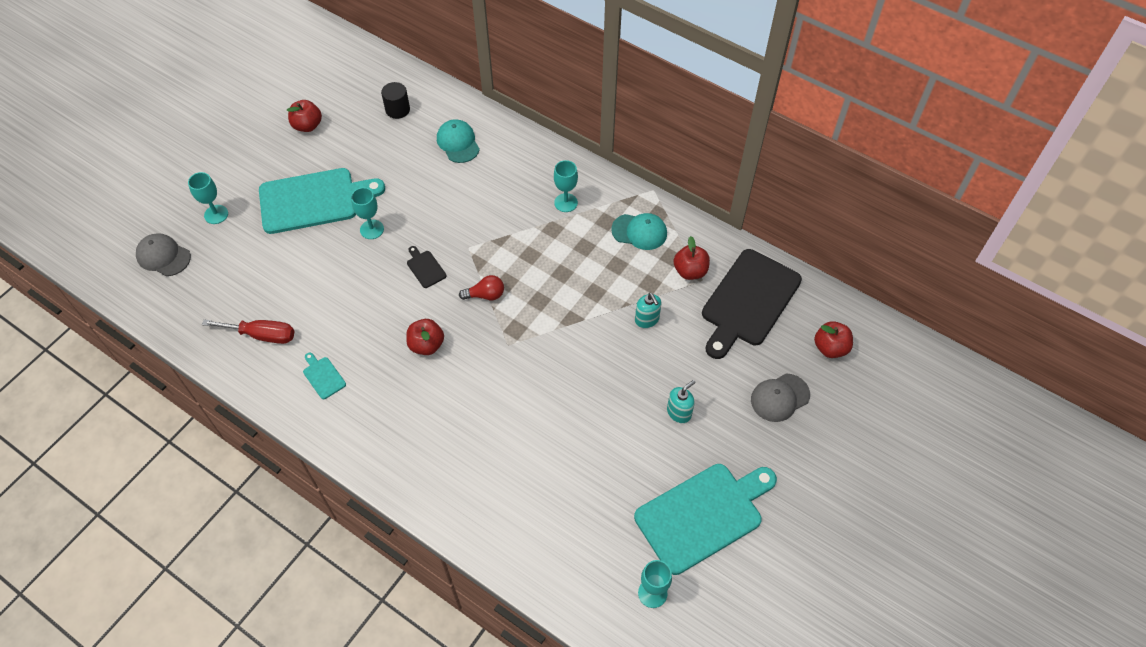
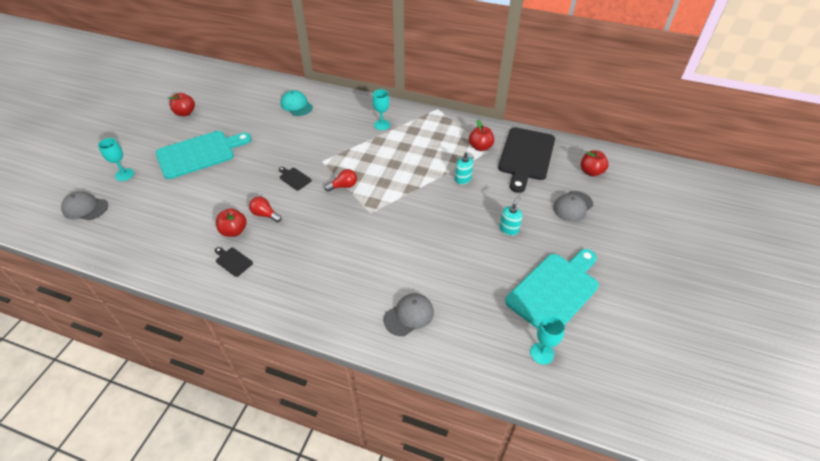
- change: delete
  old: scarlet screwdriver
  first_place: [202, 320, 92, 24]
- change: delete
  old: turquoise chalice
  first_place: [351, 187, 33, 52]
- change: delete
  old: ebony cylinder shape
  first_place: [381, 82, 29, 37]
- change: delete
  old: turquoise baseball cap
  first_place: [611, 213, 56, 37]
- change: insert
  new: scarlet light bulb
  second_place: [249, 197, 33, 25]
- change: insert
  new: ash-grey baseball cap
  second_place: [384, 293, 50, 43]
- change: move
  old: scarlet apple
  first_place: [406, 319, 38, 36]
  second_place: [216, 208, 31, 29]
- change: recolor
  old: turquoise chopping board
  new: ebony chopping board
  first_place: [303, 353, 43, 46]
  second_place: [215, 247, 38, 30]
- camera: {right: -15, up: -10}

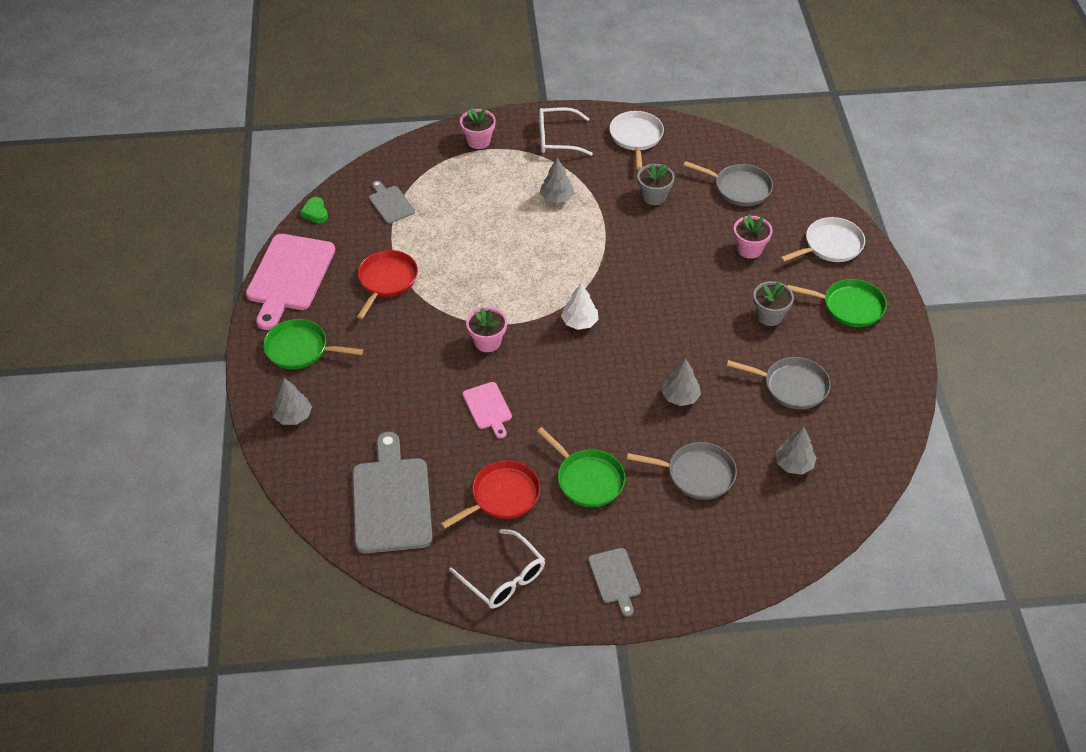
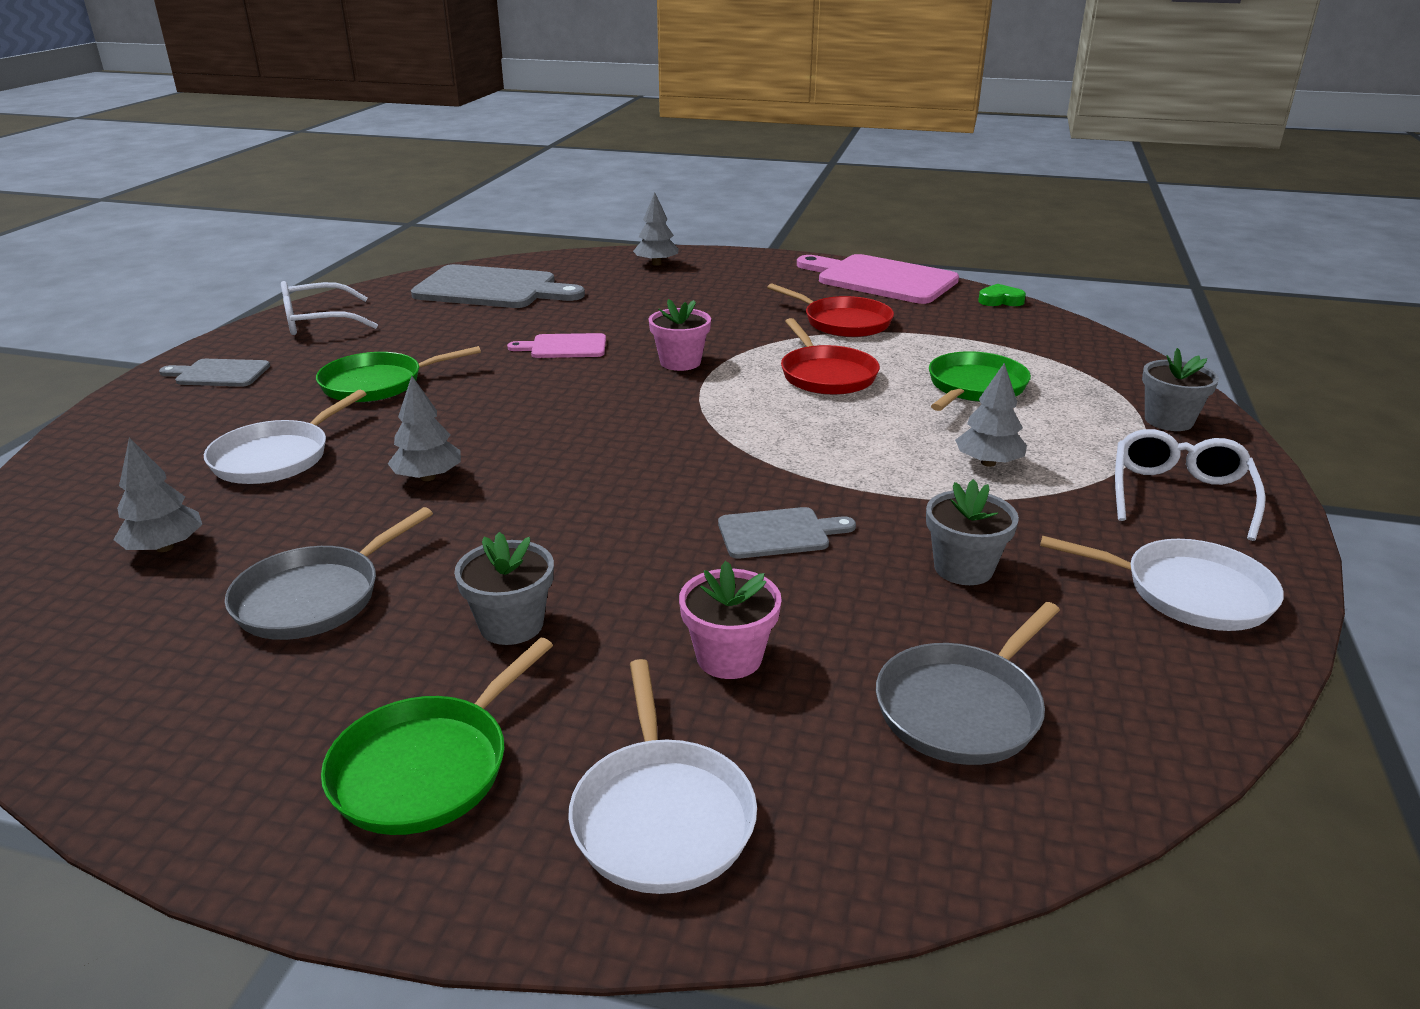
- change: delete
  old: snow-white toy tree
  first_place: [561, 283, 38, 47]
- change: move
  old: leaf-green frying pan
  first_place: [263, 319, 100, 50]
  second_place: [929, 351, 102, 60]
- change: move
  old: ash-grey chopping board
  first_place: [369, 181, 46, 43]
  second_place: [718, 507, 138, 52]
- change: move
  old: scarlet frying pan
  first_place: [441, 460, 99, 69]
  second_place: [781, 318, 99, 77]
- change: recolor
  old: rosy flower pot
  new: ash-grey flower pot
  first_place: [460, 108, 36, 41]
  second_place: [1142, 348, 77, 83]
- change: recolor
  old: ash-grey frying pan
  new: snow-white frying pan
  first_place: [627, 442, 110, 58]
  second_place: [204, 390, 162, 94]
- camera: {right: 110, up: -20}

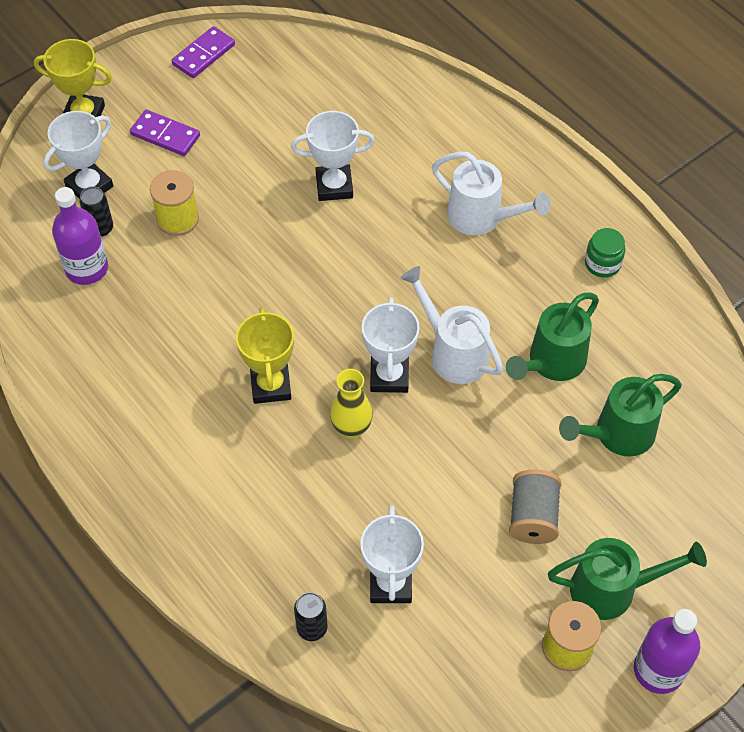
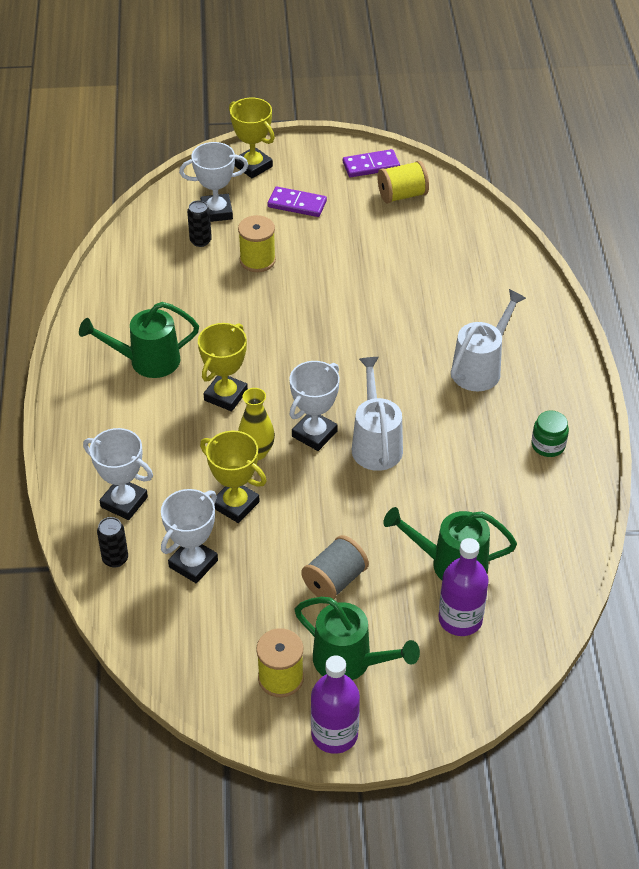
- change: insert
  new: yellow trophy
  second_place: [200, 431, 67, 92]
- change: insert
  new: yellow reel of thread
  second_place: [378, 161, 51, 43]
- change: move
  old: royal purple bottle
  first_place: [52, 187, 56, 98]
  second_place: [439, 538, 50, 98]
- change: move
  old: snow-white trophy
  first_place: [291, 111, 84, 90]
  second_place: [83, 428, 70, 92]
- change: move
  old: leaf-green watering can
  first_place: [506, 293, 93, 88]
  second_place: [79, 302, 120, 76]
- change: rotate
  old: royal purple domino
  first_place: [130, 110, 70, 46]
  second_place: [268, 187, 59, 30]
  degrees: -45
- change: rotate
  old: snow-white watering can
  first_place: [432, 152, 119, 83]
  second_place: [451, 289, 75, 102]
  degrees: -120
- camera: {right: 35, up: -10}

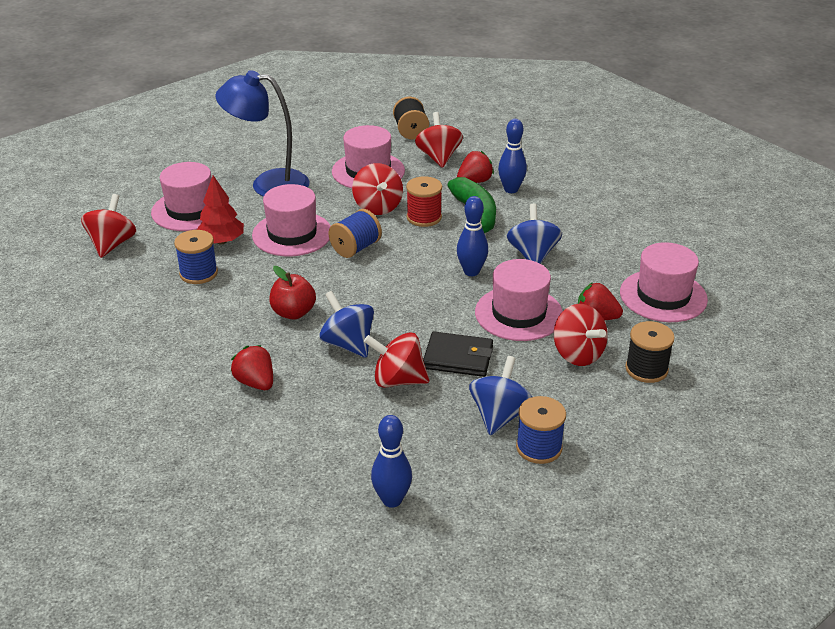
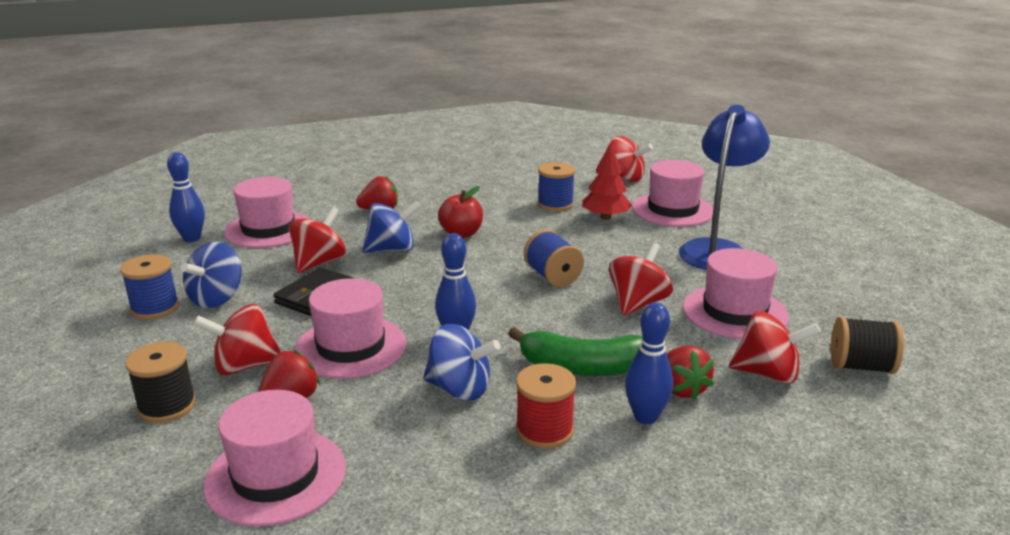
- change: move
  old: rosy tall hat
  first_place: [252, 184, 79, 72]
  second_place: [224, 177, 85, 71]
- change: move
  old: scarlet reel of thread
  first_place: [406, 176, 36, 51]
  second_place: [516, 363, 60, 86]
- change: rotate
  old: scarlet spinning top
  first_place: [352, 163, 51, 52]
  second_place: [609, 242, 64, 74]
  degrees: 120
- change: rotate
  old: blue spinning top
  first_place: [469, 356, 63, 79]
  second_place: [180, 241, 62, 67]
  degrees: 75
- camera: {right: 110, up: -10}

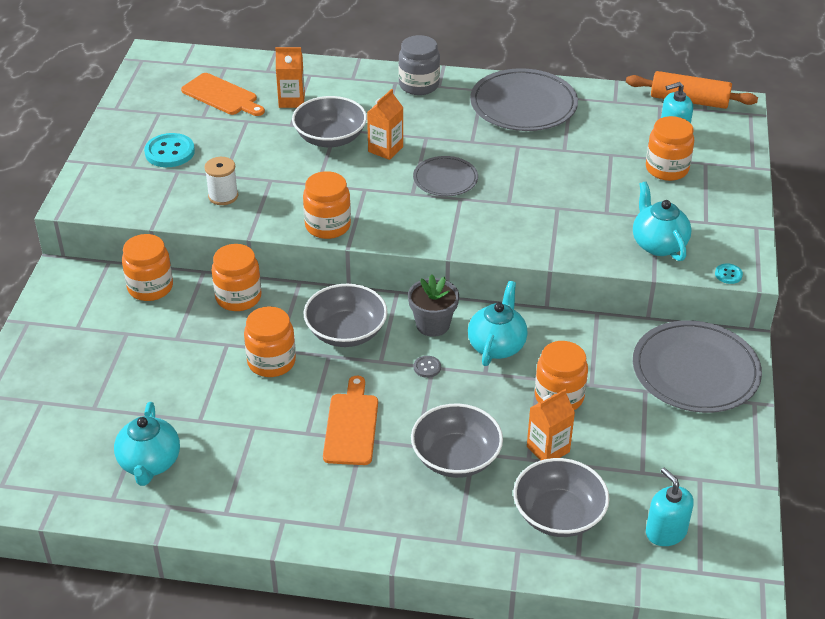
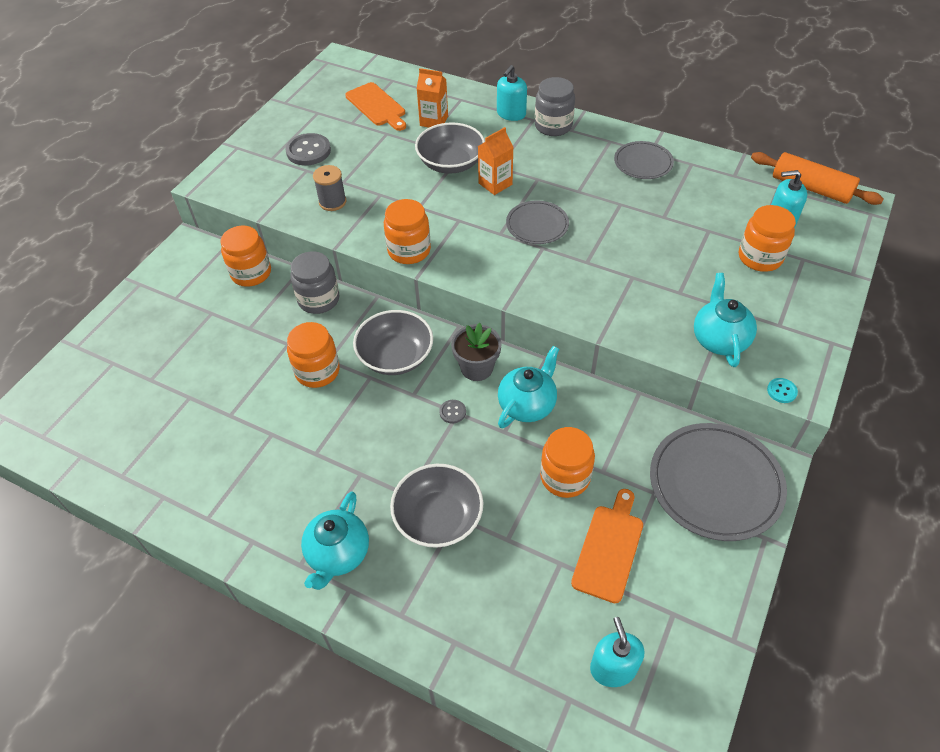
- change: delete
  old: ash-grey bowl
  first_place: [513, 458, 97, 79]
- change: delete
  old: orange carton
  first_place: [527, 389, 48, 71]
- change: insert
  new: turquoise pump bottle
  second_place: [497, 65, 30, 56]
- change: move
  old: turquoise china teapot
  first_place: [114, 402, 66, 84]
  second_place: [301, 491, 68, 99]
- change: move
  old: orange chopping board
  first_place: [323, 376, 55, 89]
  second_place: [571, 489, 72, 114]
- change: recolor
  old: turquoise sewing button
  new: ash-grey sewing button
  first_place: [144, 133, 51, 34]
  second_place: [285, 133, 46, 33]
- change: recolor
  old: snow-white reel of thread
  new: ash-grey reel of thread
  first_place: [204, 157, 34, 48]
  second_place: [313, 165, 33, 46]
- change: recolor
  old: orange jar
  new: ash-grey jar
  first_place: [212, 244, 49, 67]
  second_place: [290, 251, 49, 63]
- change: resize
  old: ash-grey dinner plate
  first_place: [470, 68, 108, 63]
  second_place: [614, 141, 60, 38]
  factor: 0.57
- camera: {right: 20, up: 10}

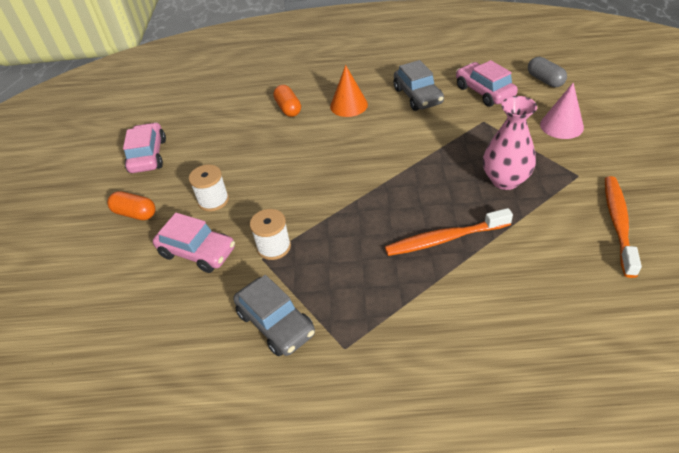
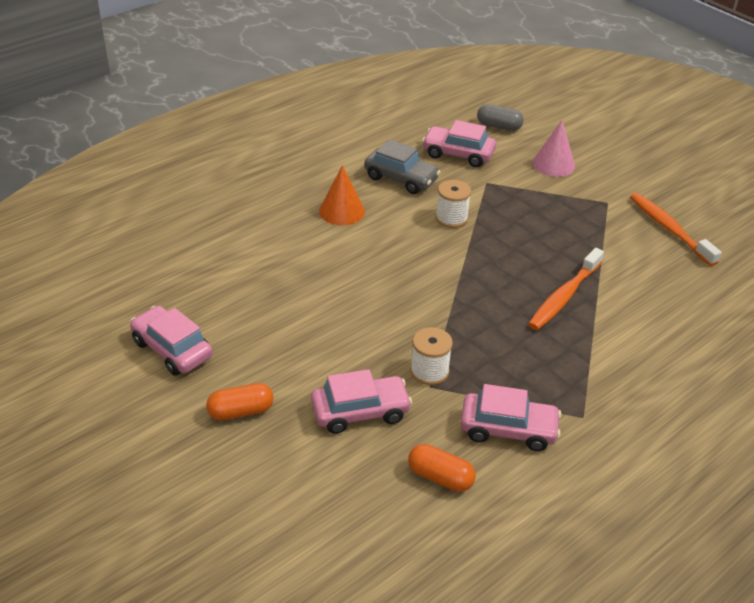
- change: delete
  old: rosy tall vase
  first_place: [483, 96, 54, 94]
- change: move
  old: snow-white reel of thread
  first_place: [189, 164, 40, 48]
  second_place: [436, 180, 35, 48]
- change: move
  old: orange capsule
  first_place: [273, 85, 28, 32]
  second_place: [408, 444, 68, 48]
- change: recolor
  old: ash-grey automobile
  new: rosy automobile
  first_place: [233, 275, 82, 81]
  second_place: [460, 384, 101, 67]
- camera: {right: -45, up: -5}

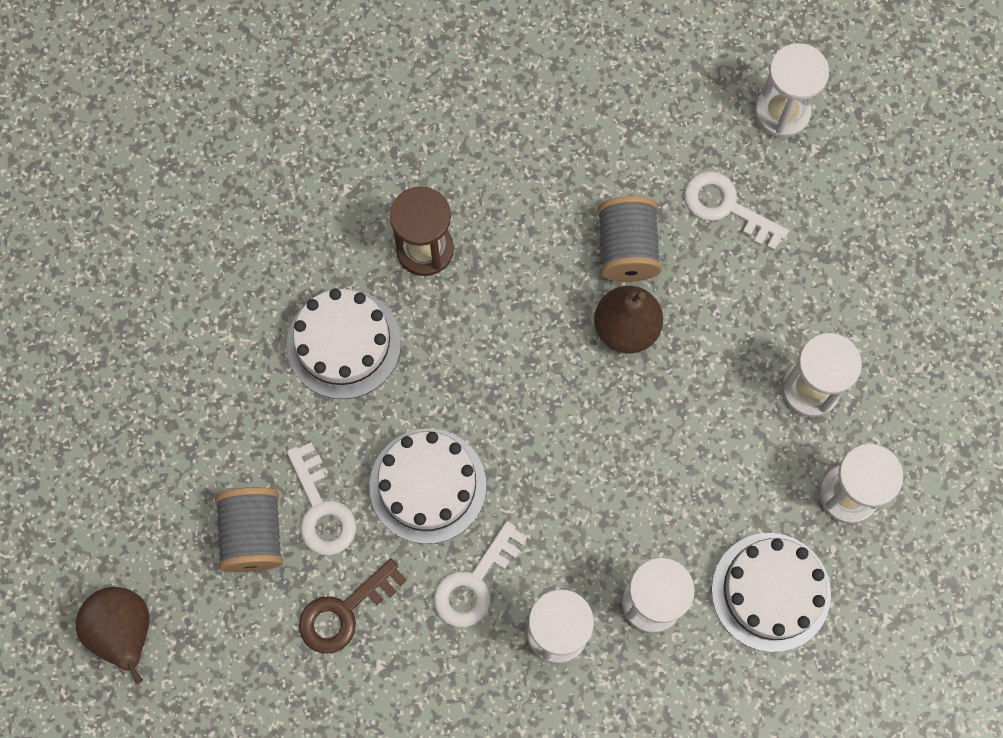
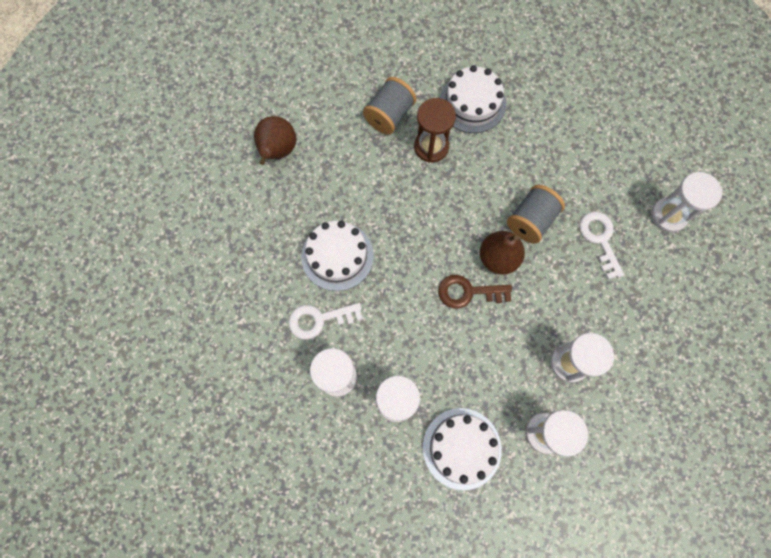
- change: delete
  old: snow-white door key
  first_place: [287, 442, 69, 114]
- change: move
  old: brown pear fruit
  first_place: [75, 587, 74, 97]
  second_place: [254, 116, 42, 49]
- change: move
  old: ash-grey reel of thread
  first_place: [215, 487, 68, 85]
  second_place: [363, 77, 53, 58]
- change: move
  old: snow-white cake
  first_place: [287, 288, 114, 111]
  second_place: [440, 65, 66, 68]
- change: move
  old: brown door key
  first_place: [299, 559, 107, 95]
  second_place: [438, 275, 74, 34]
- camera: {right: 40, up: 0}

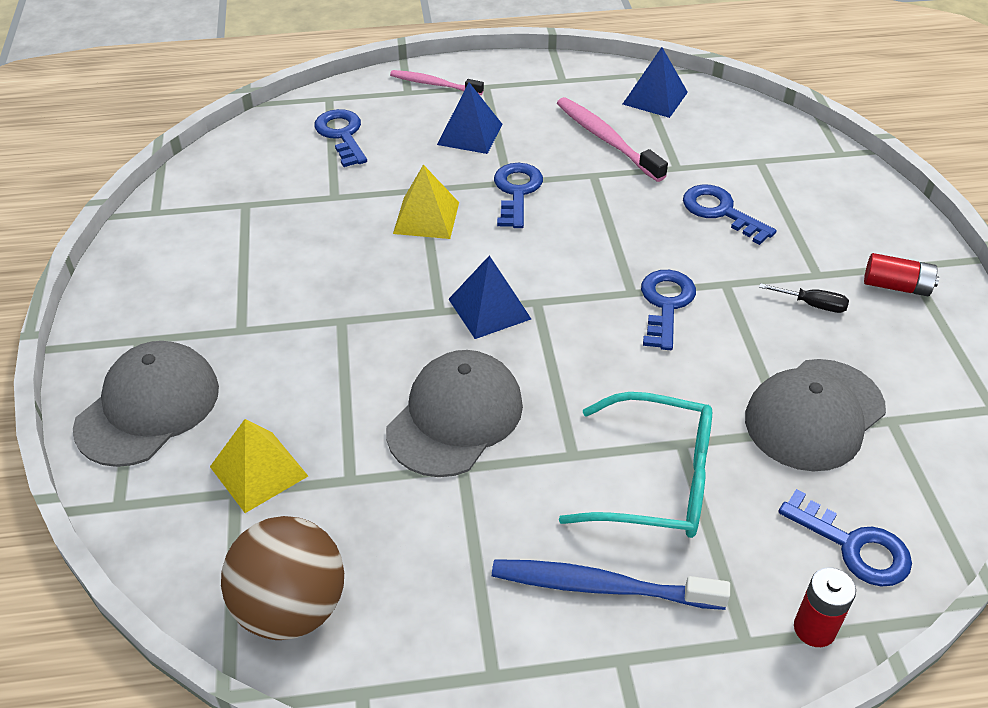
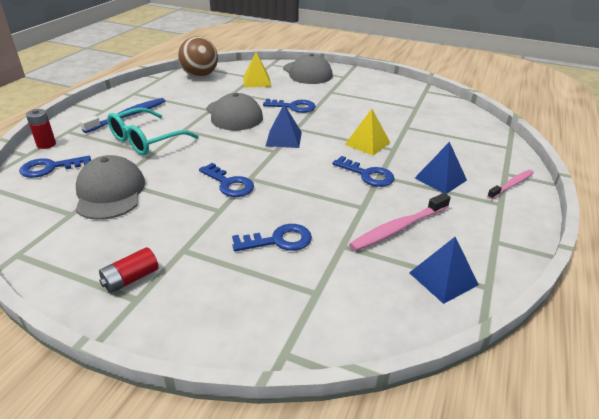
- change: delete
  old: ebony screwdriver
  first_place: [759, 283, 90, 30]
- change: move
  old: blue door key
  first_place: [315, 109, 52, 58]
  second_place: [263, 99, 53, 14]
- change: rotate
  old: rosy tooth brush
  first_place: [557, 97, 111, 85]
  second_place: [349, 193, 102, 58]
  degrees: 150
- camera: {right: 120, up: -10}

